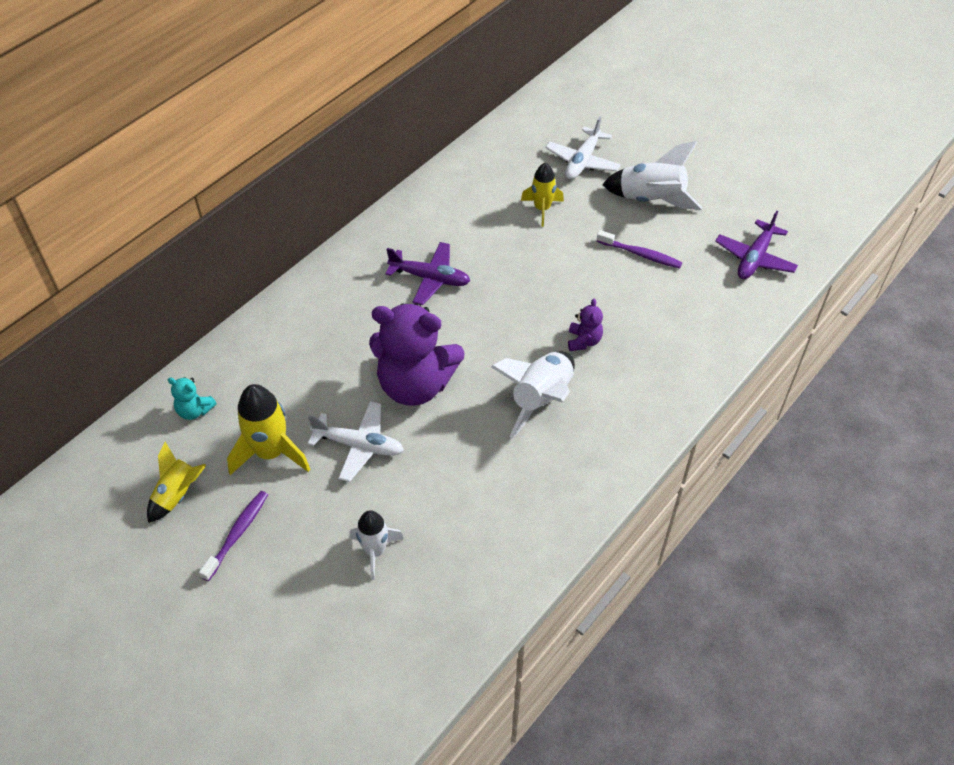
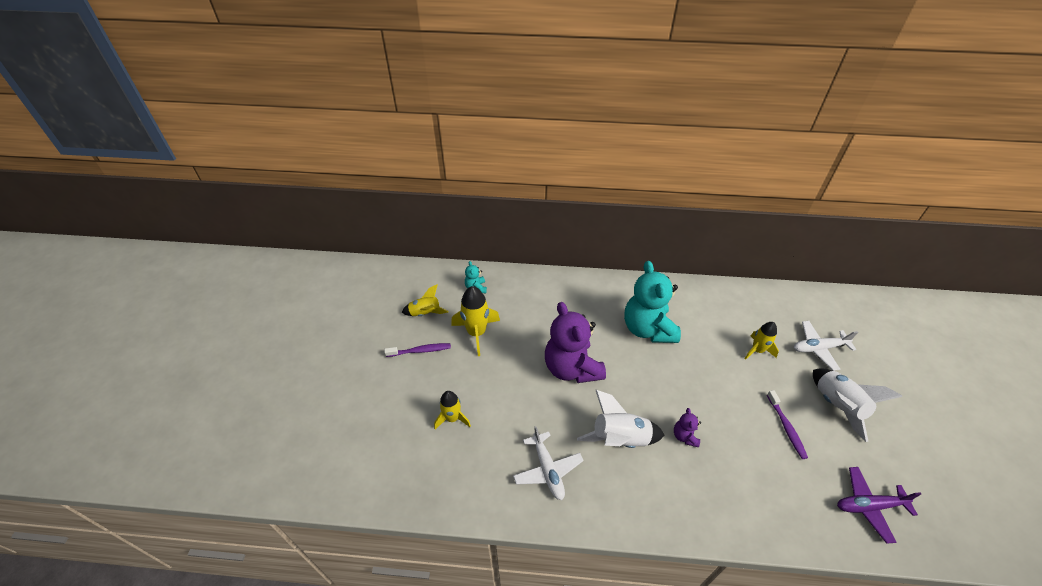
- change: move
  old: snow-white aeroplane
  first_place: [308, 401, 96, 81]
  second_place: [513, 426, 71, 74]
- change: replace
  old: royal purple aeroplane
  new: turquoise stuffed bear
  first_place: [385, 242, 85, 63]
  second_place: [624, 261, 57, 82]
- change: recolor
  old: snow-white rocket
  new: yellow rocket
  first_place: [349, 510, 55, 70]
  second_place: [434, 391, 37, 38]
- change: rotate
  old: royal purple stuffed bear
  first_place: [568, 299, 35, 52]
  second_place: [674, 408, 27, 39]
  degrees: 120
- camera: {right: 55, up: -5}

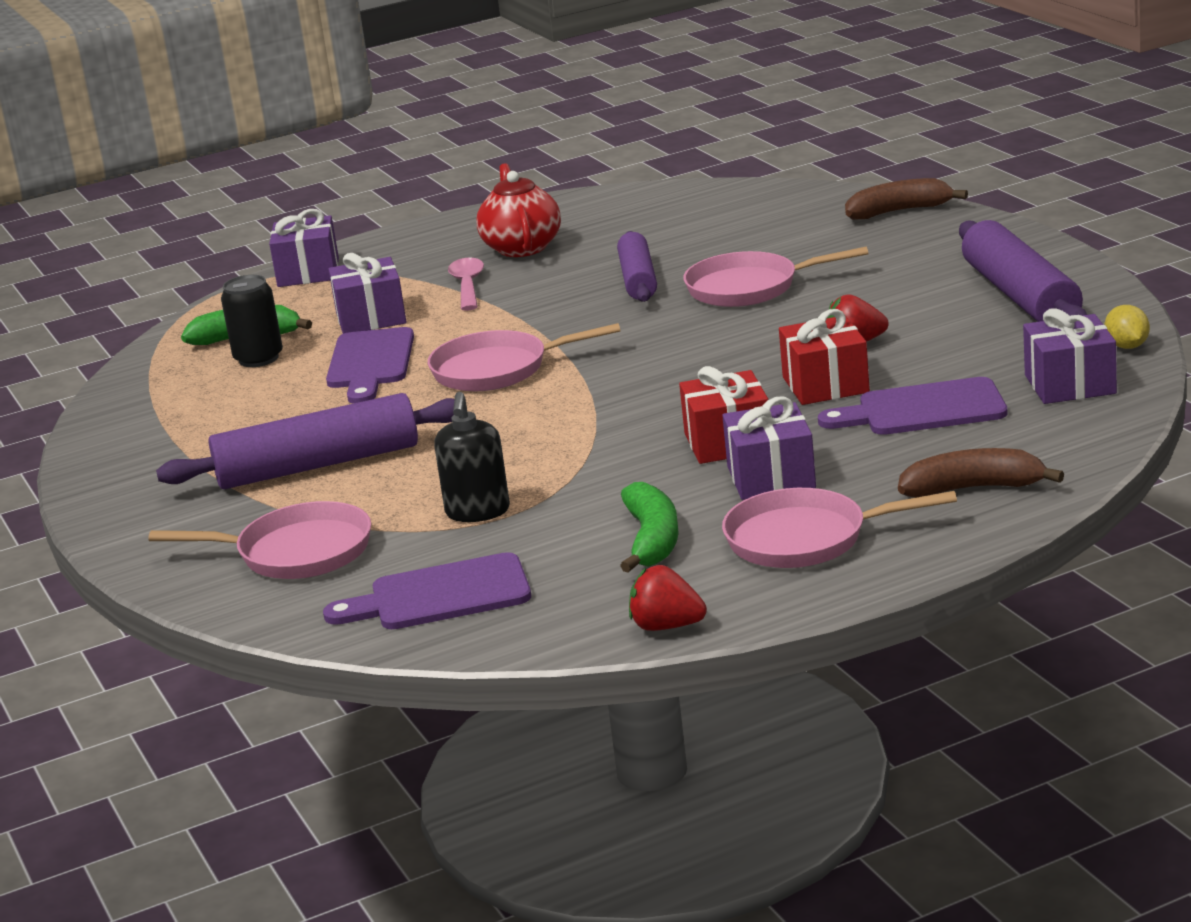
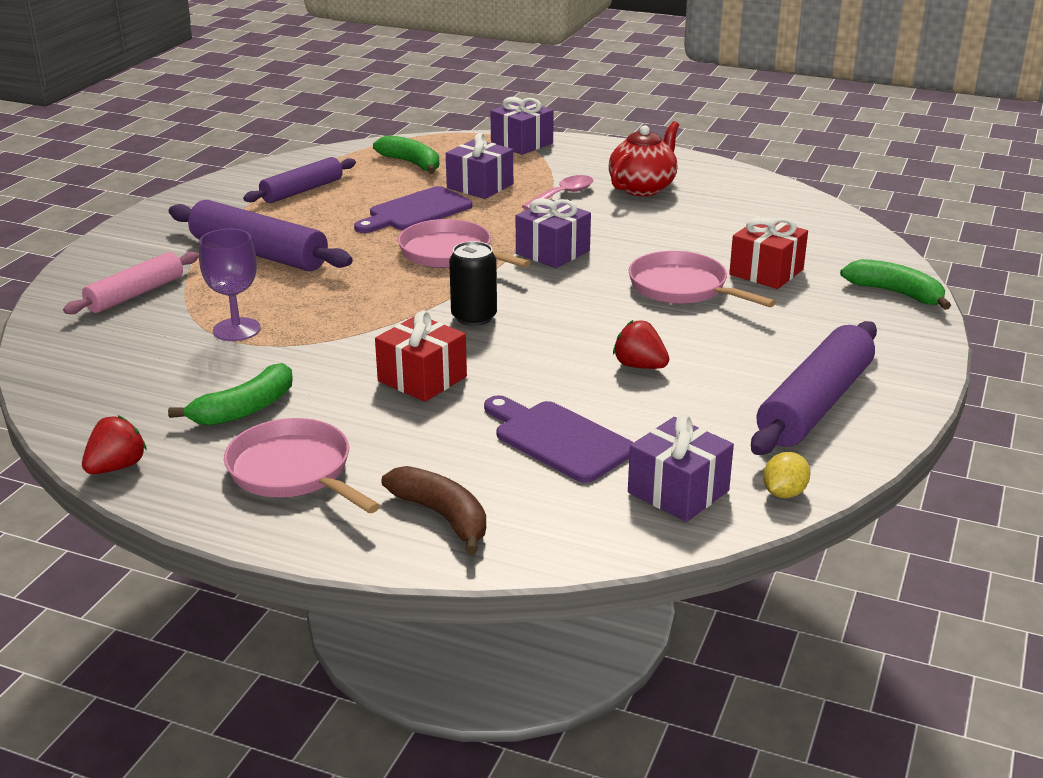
- change: delete
  old: royal purple chopping board
  first_place: [323, 552, 208, 77]
- change: move
  old: ebony can
  first_place: [221, 275, 62, 92]
  second_place: [449, 241, 48, 85]
- change: move
  old: royal purple dough roller
  first_place: [617, 231, 40, 71]
  second_place: [243, 157, 113, 46]
- change: move
  old: royal purple wrapped gift
  first_place: [722, 397, 94, 103]
  second_place: [516, 198, 75, 70]
- change: move
  old: scarlet wrapped gift
  first_place: [779, 309, 91, 96]
  second_place: [729, 217, 79, 72]
- change: replace
  old: rosy frying pan
  new: rosy dough roller
  first_place: [148, 501, 223, 78]
  second_place: [63, 252, 136, 62]
- change: replace
  old: ebony pump bottle
  new: royal purple chalice
  first_place: [434, 392, 76, 130]
  second_place: [199, 228, 62, 113]
- change: recolor
  old: brown toy banana
  new: leaf-green toy banana
  first_place: [845, 178, 123, 42]
  second_place: [840, 259, 111, 51]
- change: rotate
  old: scarlet toy strawberry
  first_place: [629, 565, 78, 66]
  second_place: [82, 415, 65, 59]
  degrees: 60
- camera: {right: 45, up: 5}

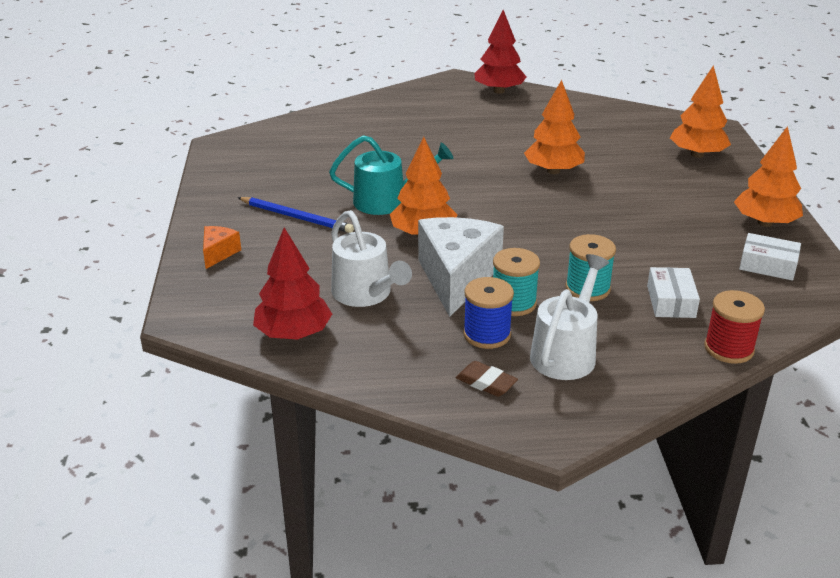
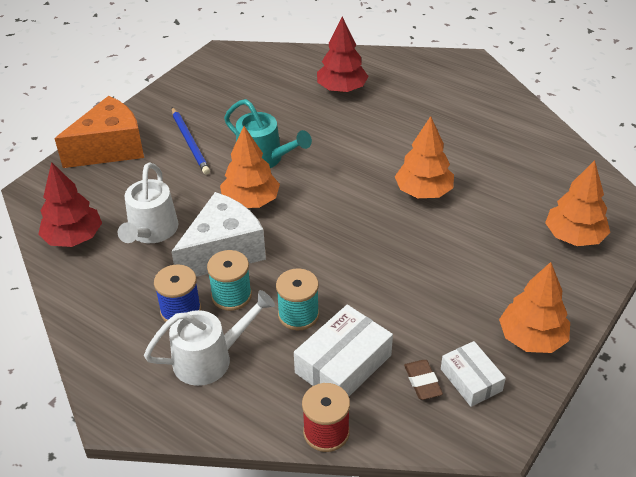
- change: move
  old: brown gum eraser
  first_place: [456, 361, 62, 36]
  second_place: [404, 360, 39, 40]
- change: move
  old: scarlet toy tree
  first_place: [474, 10, 52, 84]
  second_place: [317, 17, 51, 76]
- change: resize
  old: orange cheese wedge
  first_place: [203, 226, 38, 43]
  second_place: [54, 96, 90, 72]
  factor: 2.17
- change: resize
  old: snow-white box
  first_place: [647, 267, 53, 51]
  second_place: [294, 305, 99, 91]
  factor: 1.56
- camera: {right: 40, up: 10}

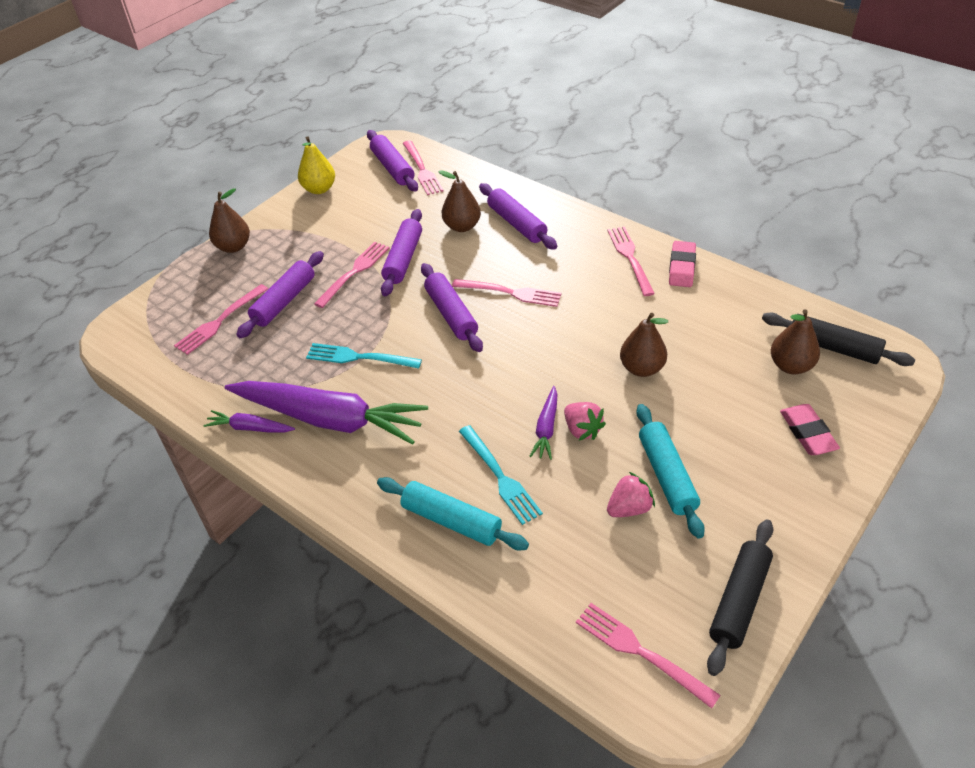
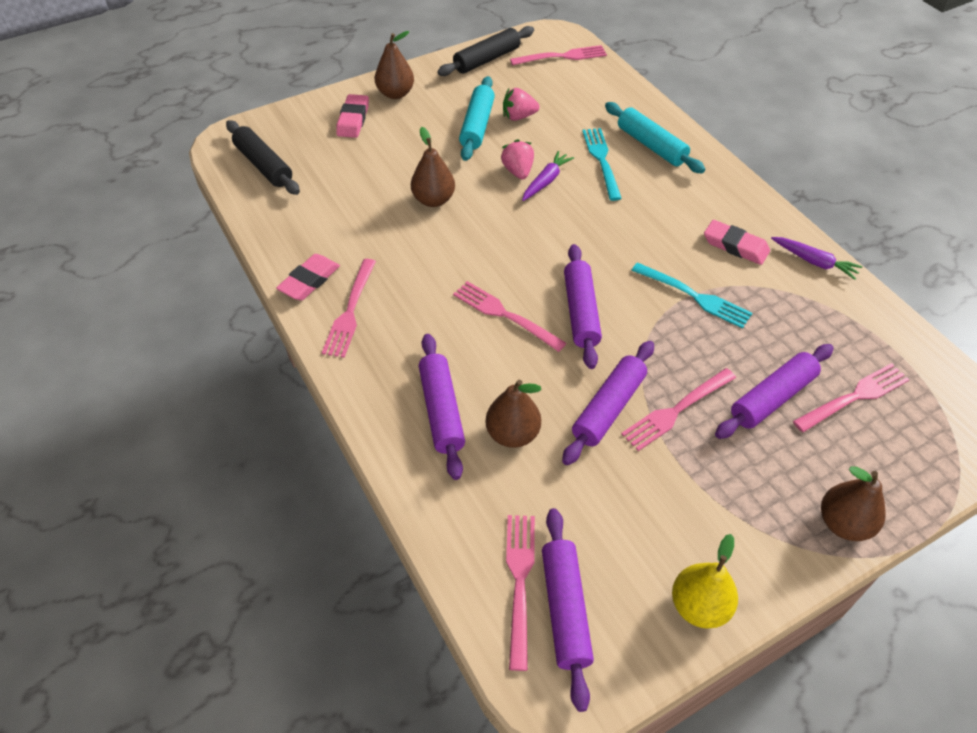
- change: move
  old: brown pear fruit
  first_place: [771, 309, 49, 65]
  second_place: [375, 31, 39, 68]
- change: replace
  old: royal purple root vegetable
  new: rosy gum eraser
  first_place: [225, 381, 203, 64]
  second_place: [704, 220, 66, 45]
- change: rotate
  old: rosy table fork
  first_place: [576, 603, 145, 105]
  second_place: [510, 45, 97, 21]
  degrees: -75
- camera: {right: -160, up: 5}

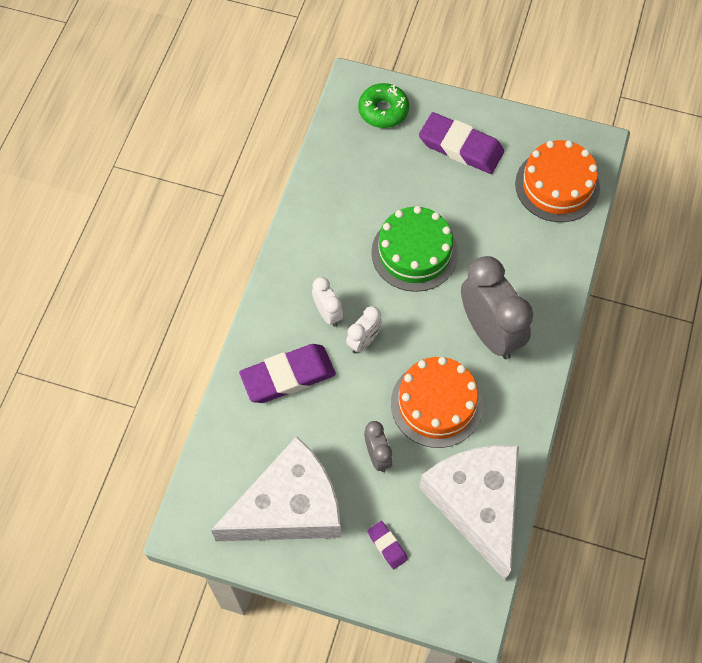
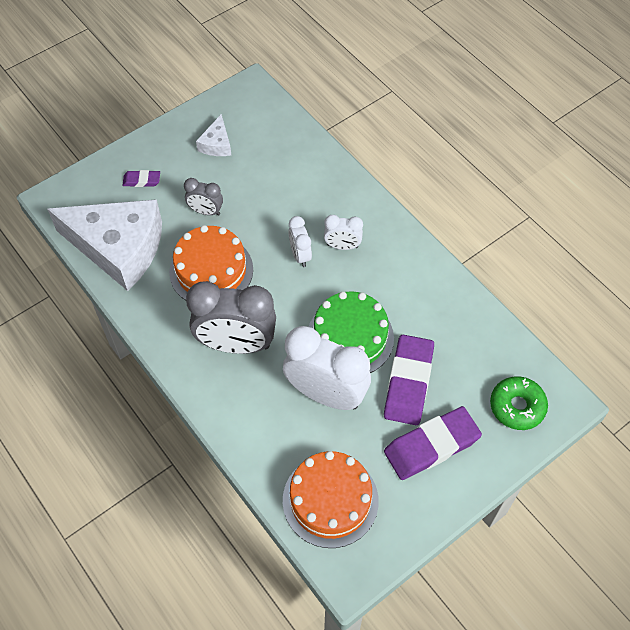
- change: insert
  new: snow-white alarm clock
  second_place: [283, 326, 88, 84]
- change: move
  old: royal purple gum eraser
  first_place: [239, 344, 97, 59]
  second_place: [384, 335, 50, 90]
- change: resize
  old: snow-white cheese wedge
  first_place: [211, 436, 130, 105]
  second_place: [196, 114, 35, 42]
  factor: 0.43
- camera: {right: 125, up: -5}

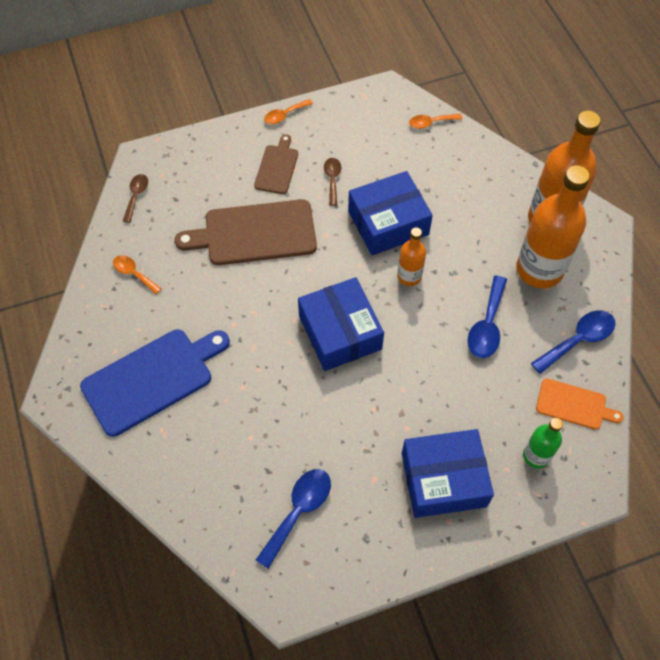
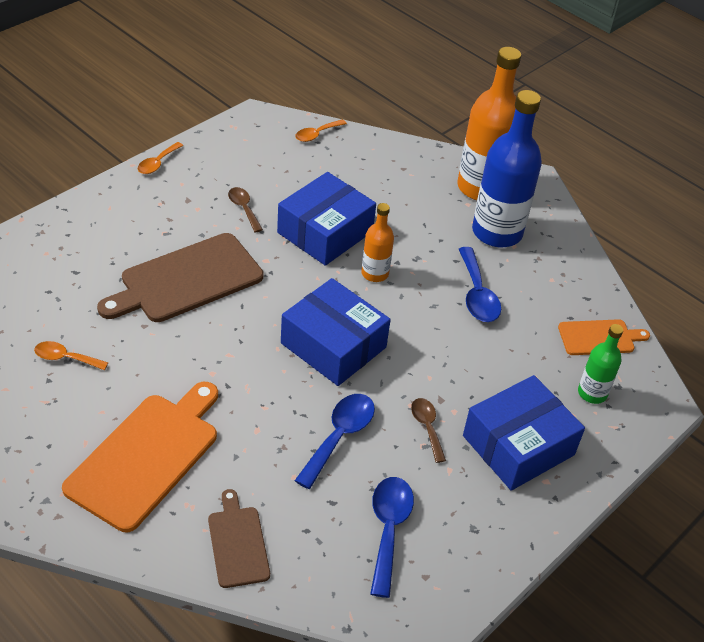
- change: move
  old: brown tablespoon
  first_place: [123, 174, 25, 49]
  second_place: [411, 398, 35, 65]
- change: move
  old: brown chopping board
  first_place: [254, 134, 44, 60]
  second_place: [208, 489, 62, 99]
- change: move
  old: blue tablespoon
  first_place: [531, 310, 84, 64]
  second_place: [294, 394, 81, 95]
- change: recolor
  old: blue chopping board
  new: orange chopping board
  first_place: [80, 329, 150, 108]
  second_place: [62, 382, 156, 150]
- change: recolor
  old: orange bottle
  new: blue bottle
  first_place: [516, 165, 74, 123]
  second_place: [472, 90, 70, 157]
- camera: {right: -30, up: -15}

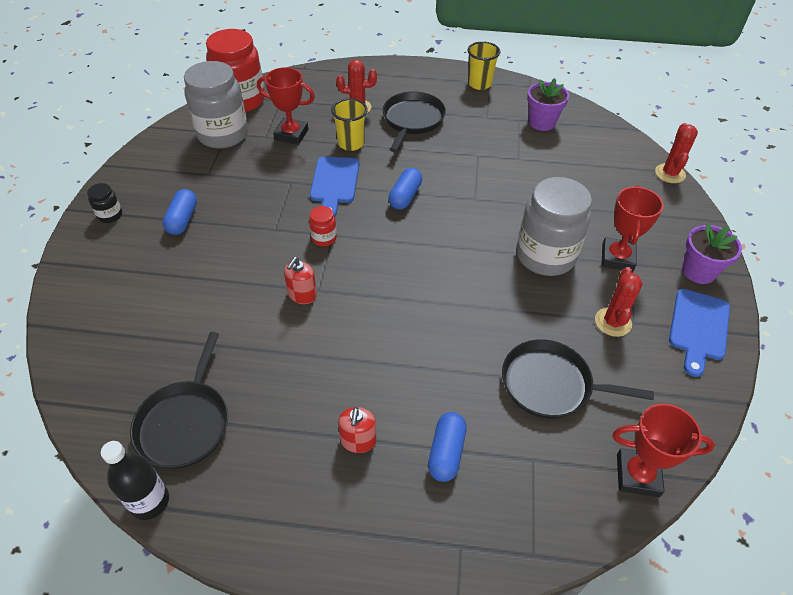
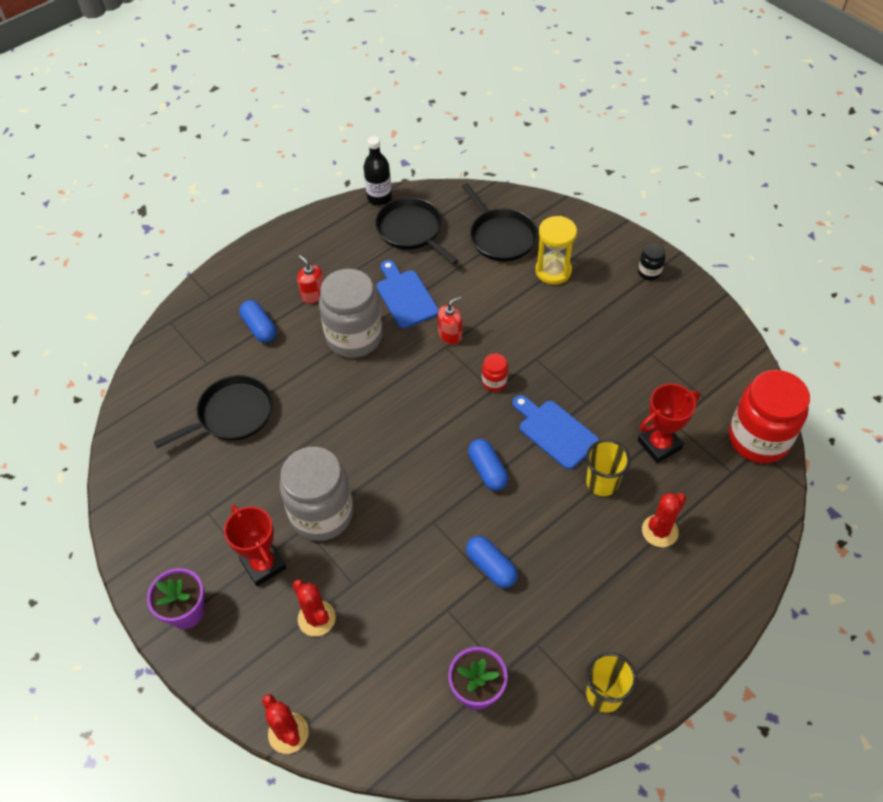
- change: delete
  old: scarlet trophy
  first_place: [613, 403, 102, 94]
- change: insert
  new: yellow hourglass
  second_place: [535, 216, 42, 69]
- change: move
  old: blue capsule
  first_place: [163, 189, 34, 46]
  second_place: [466, 536, 52, 52]
- change: move
  old: ash-grey jar
  first_place: [184, 61, 64, 88]
  second_place: [319, 269, 63, 89]
- change: move
  old: ebony frying pan
  first_place: [383, 91, 63, 61]
  second_place: [462, 183, 76, 78]
- change: move
  old: scarlet prickly plant
  first_place: [595, 267, 48, 70]
  second_place: [293, 579, 43, 57]
- change: move
  old: blue chopping board
  first_place: [669, 289, 61, 88]
  second_place: [377, 260, 62, 68]
- change: rotate
  old: scarlet pump bottle
  first_place: [284, 257, 33, 47]
  second_place: [438, 296, 24, 49]
  degrees: 75
- camera: {right: 135, up: 5}

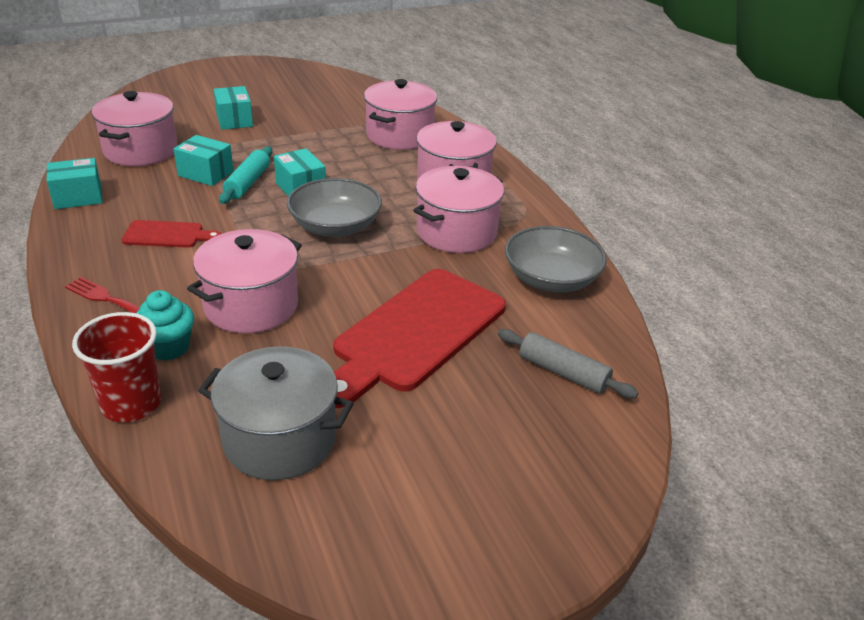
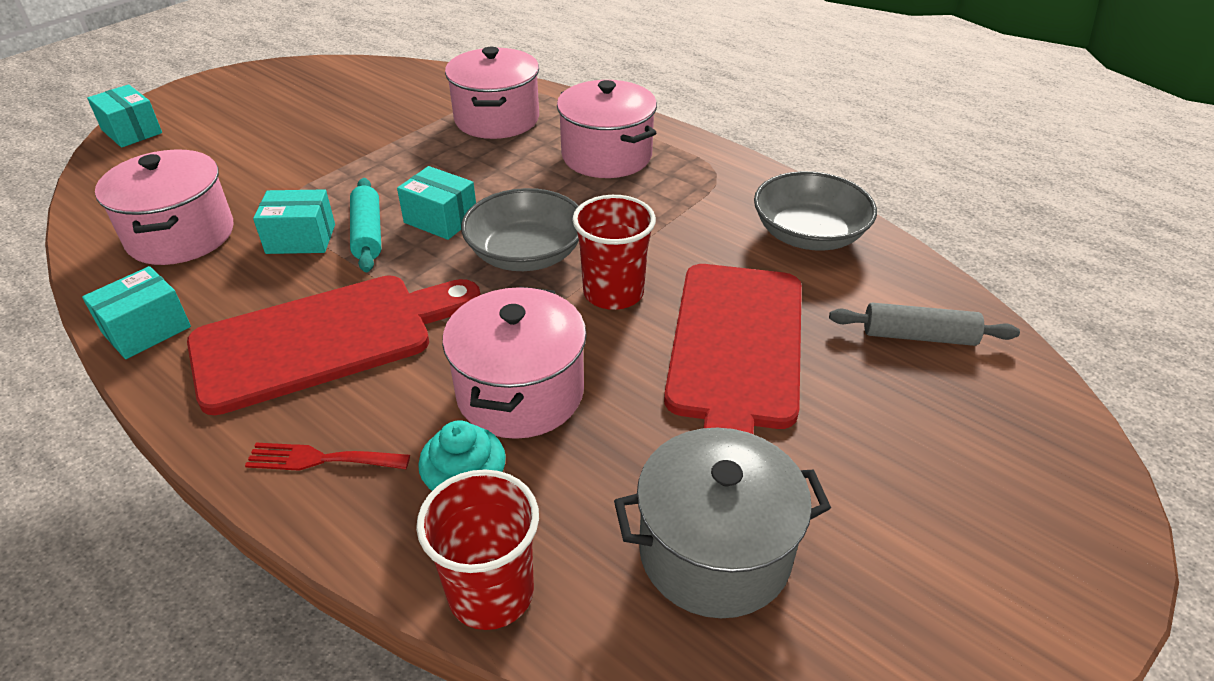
- change: delete
  old: rosy pot
  first_place: [413, 166, 91, 87]
- change: insert
  new: scarlet tumbler
  second_place: [572, 195, 84, 115]
- change: move
  old: turquoise box
  first_place: [213, 86, 40, 44]
  second_place: [87, 84, 75, 64]
- change: resize
  old: scarlet chopping board
  first_place: [122, 220, 99, 28]
  second_place: [187, 275, 294, 140]
  factor: 2.13
- camera: {right: -25, up: 5}

